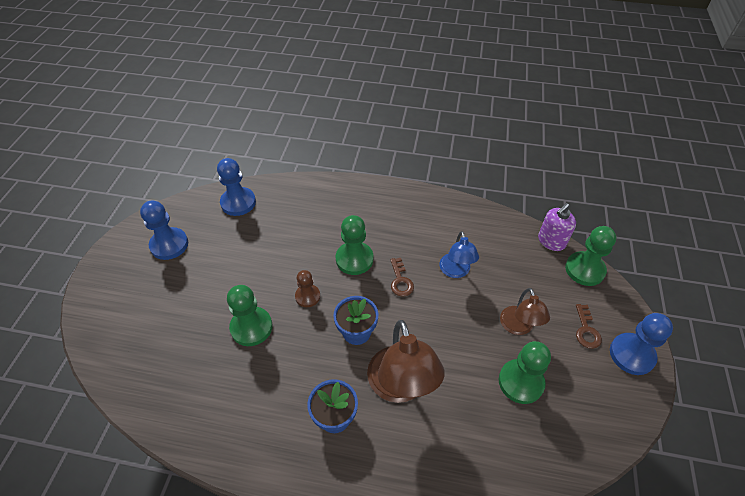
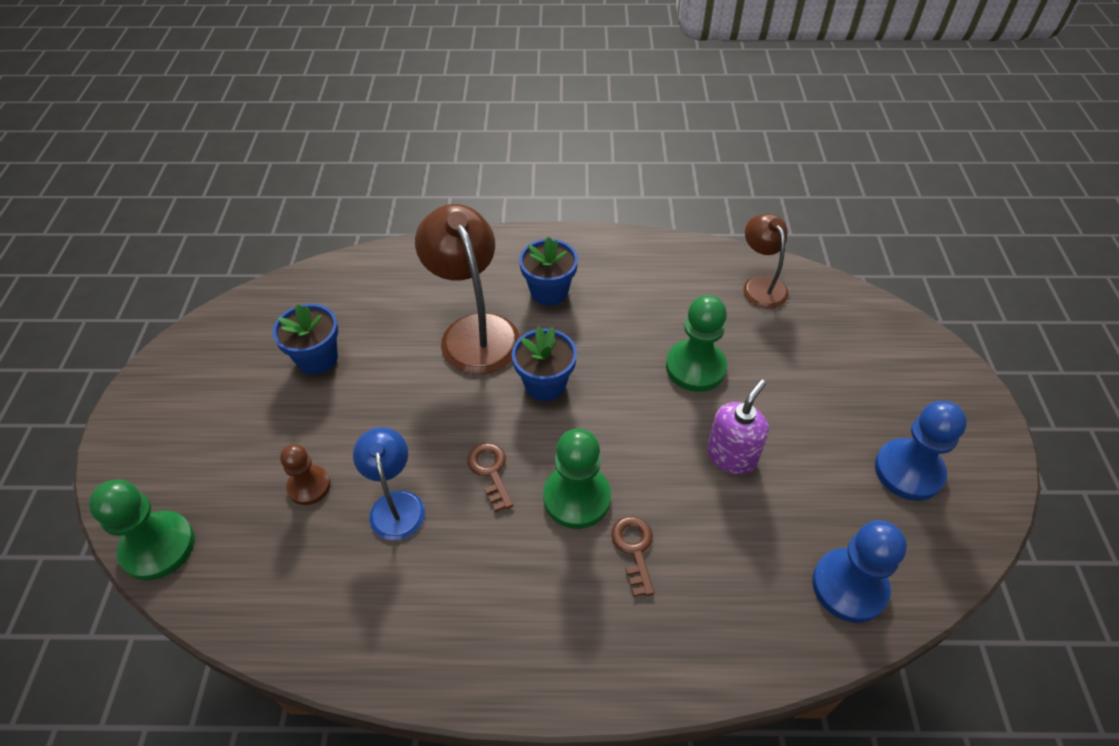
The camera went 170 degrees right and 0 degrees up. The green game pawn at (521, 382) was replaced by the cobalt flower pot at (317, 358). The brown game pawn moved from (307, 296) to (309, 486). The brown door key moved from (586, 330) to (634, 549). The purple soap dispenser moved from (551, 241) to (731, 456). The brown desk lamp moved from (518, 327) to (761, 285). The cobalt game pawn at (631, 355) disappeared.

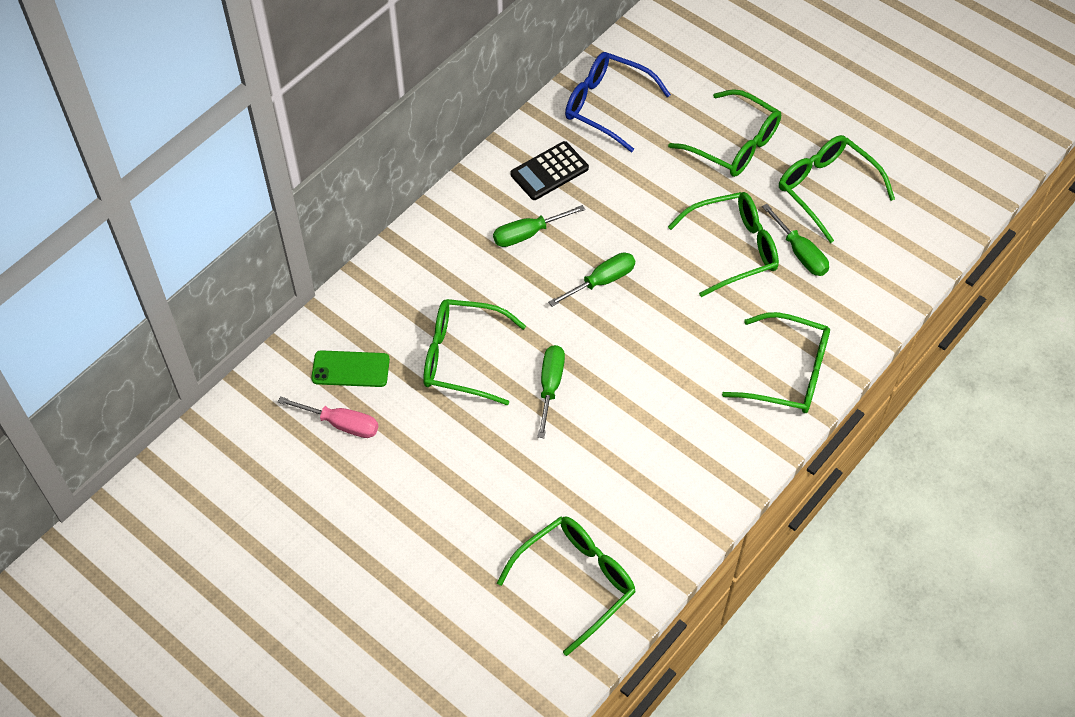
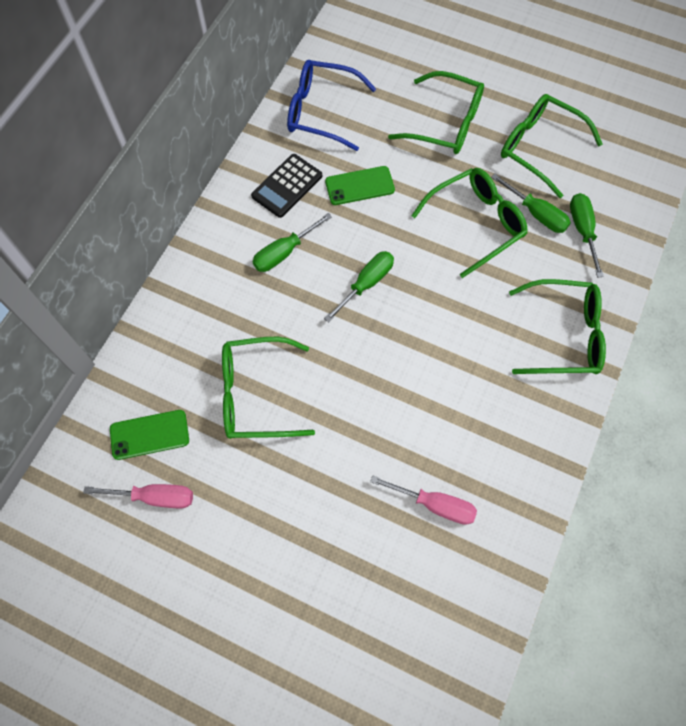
The camera went 15 degrees left and 10 degrees up. The green mobile phone at (359, 186) appeared. The pink screwdriver at (434, 504) appeared. The green screwdriver moved from (550, 386) to (582, 231). The green eyeglasses at (576, 581) disappeared.

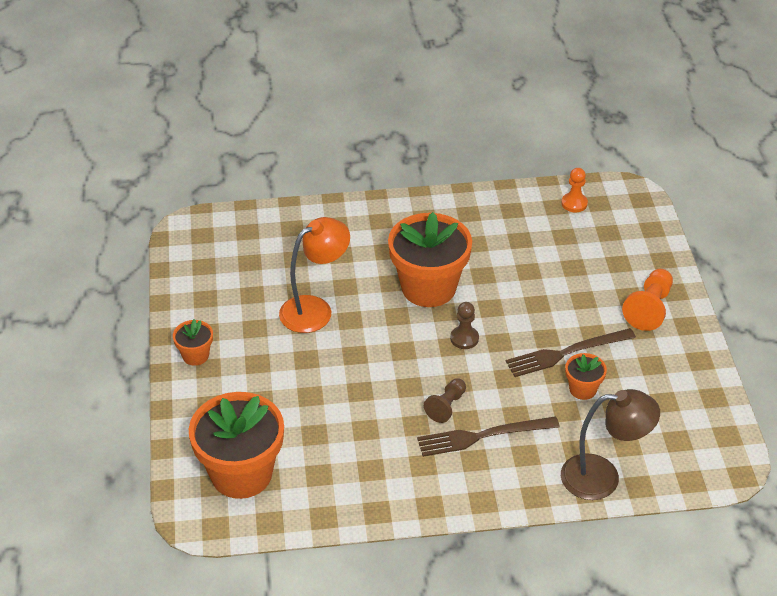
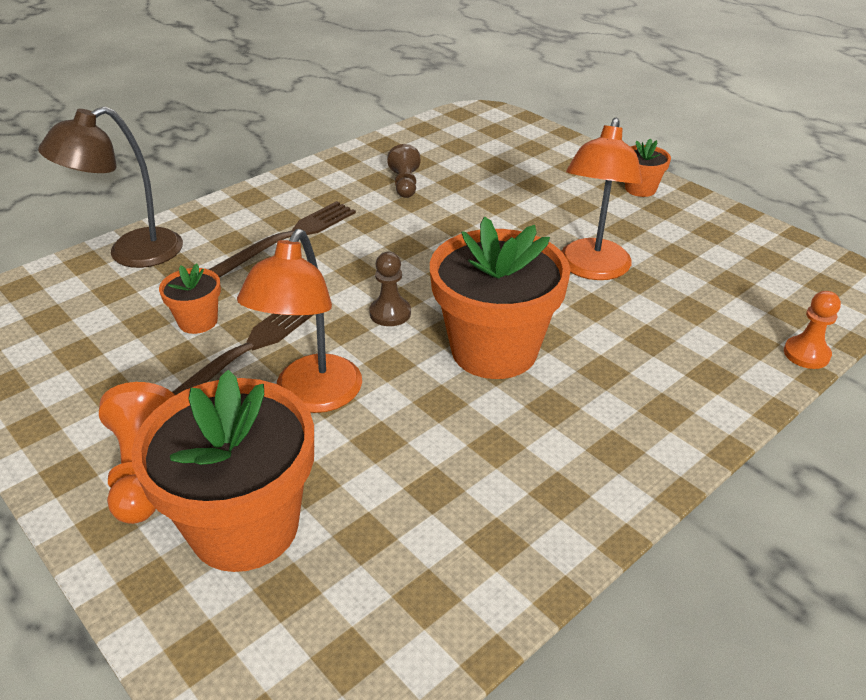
The camera went 145 degrees right and 5 degrees down. The orange-coloured flower pot moved from (241, 474) to (244, 526). The orange-coloured desk lamp at (312, 397) appeared. The brown game pawn moved from (446, 406) to (405, 184). The orange-coloured game pawn moved from (574, 203) to (806, 354).

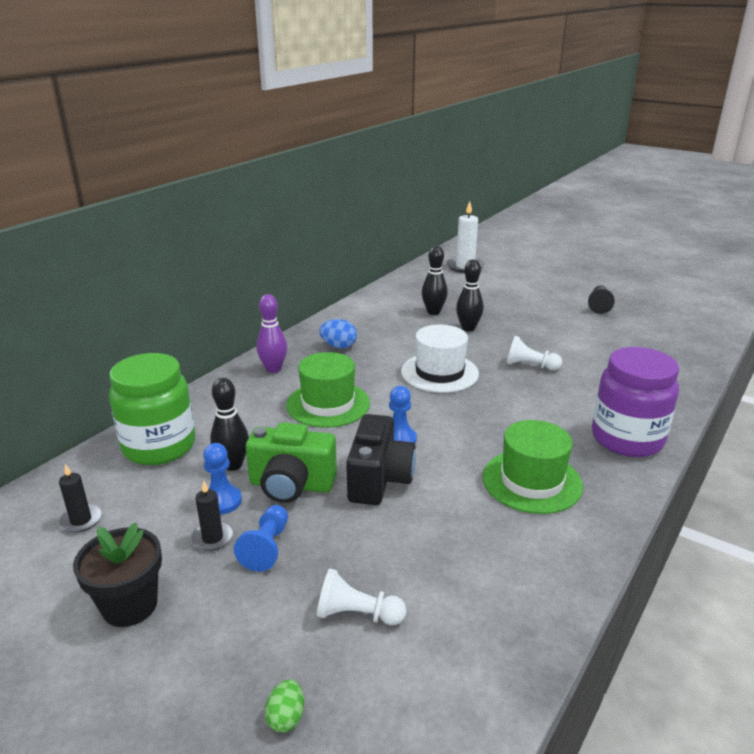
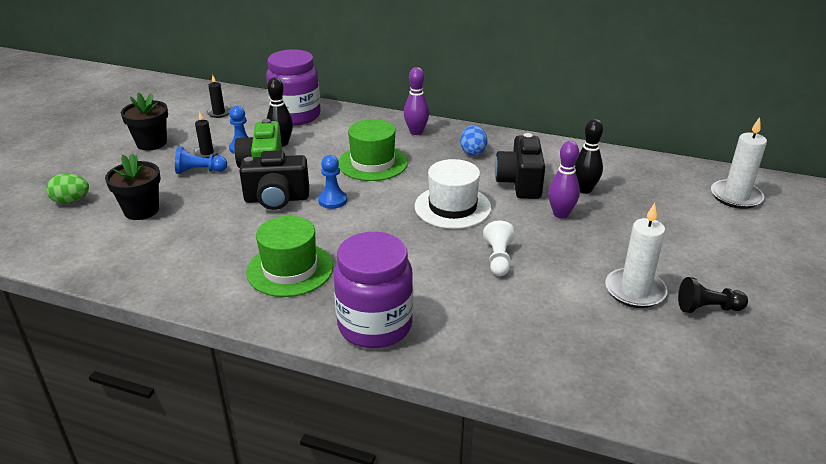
The camera went 75 degrees right and 5 degrees up. The green toy egg at (286, 717) changed to 1.51 times the size. The white game pawn at (357, 614) was replaced by the ebony flower pot at (141, 210). The green jar at (159, 446) became the purple jar at (296, 116). The ebony compact camera at (520, 183) appeared. The ebony bowling pin at (468, 328) became the purple bowling pin at (560, 214). The white candle at (634, 291) appeared.

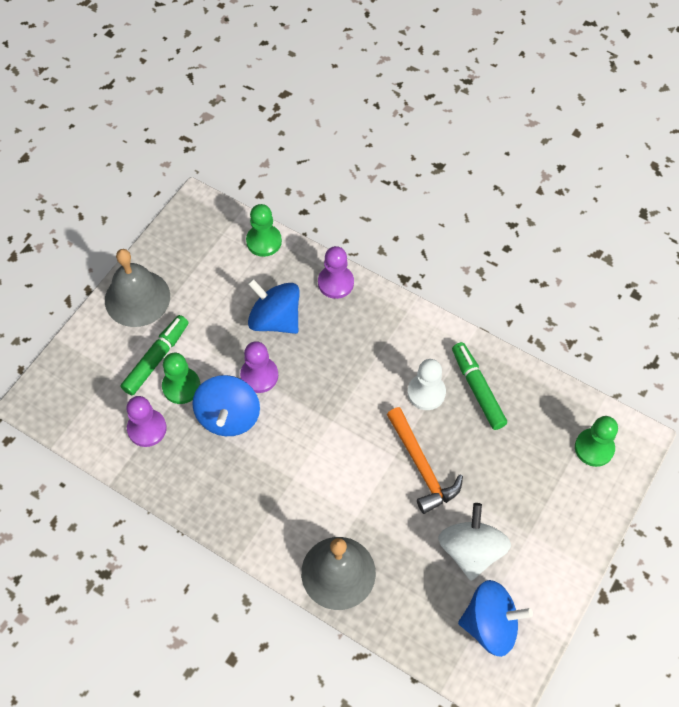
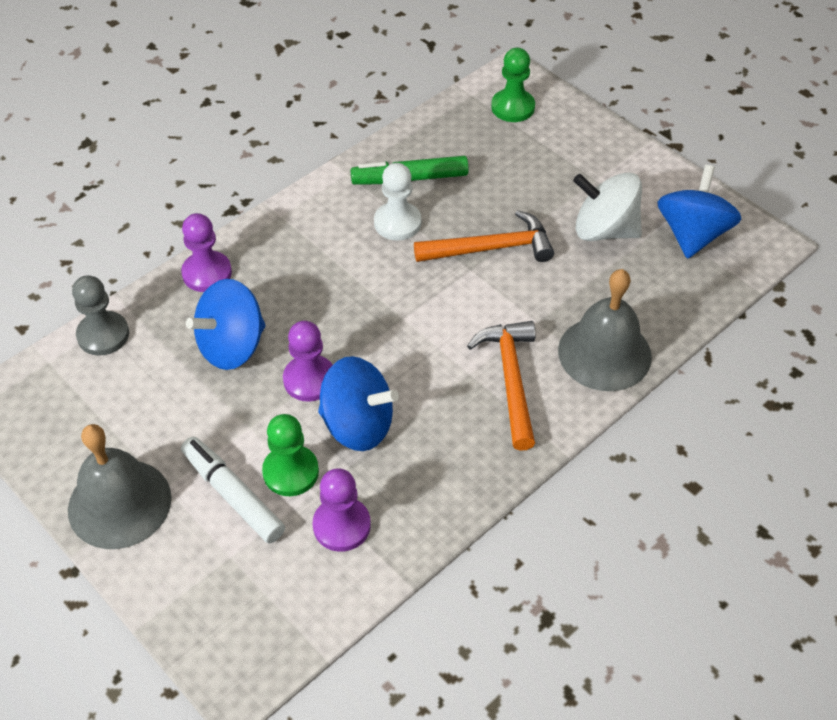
The camera went 75 degrees left and 10 degrees down. The green game pawn at (264, 241) became the ash-grey game pawn at (103, 335). The green marker pen at (156, 358) became the white marker pen at (233, 495). The orange-coloured hammer at (510, 380) appeared.

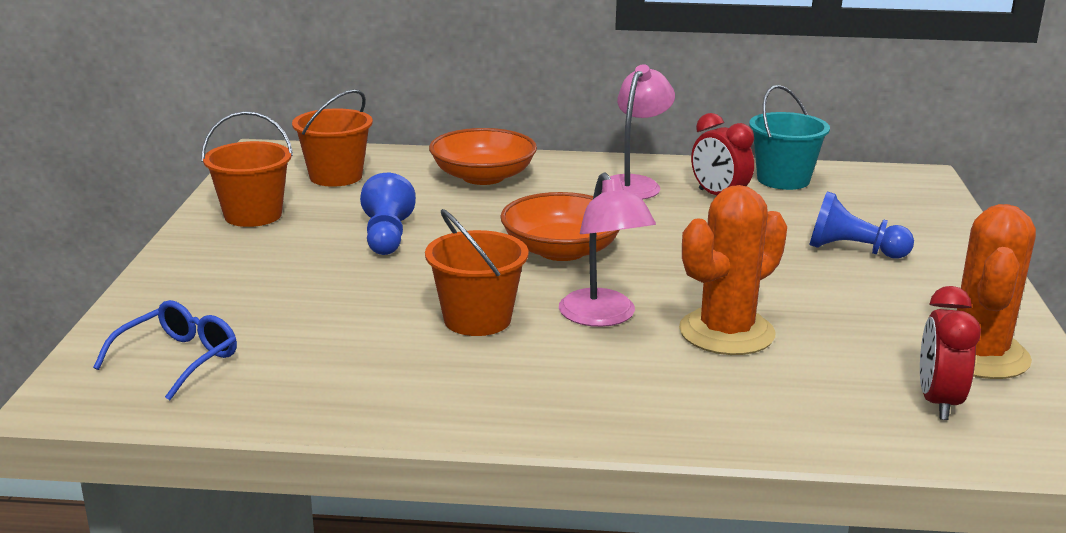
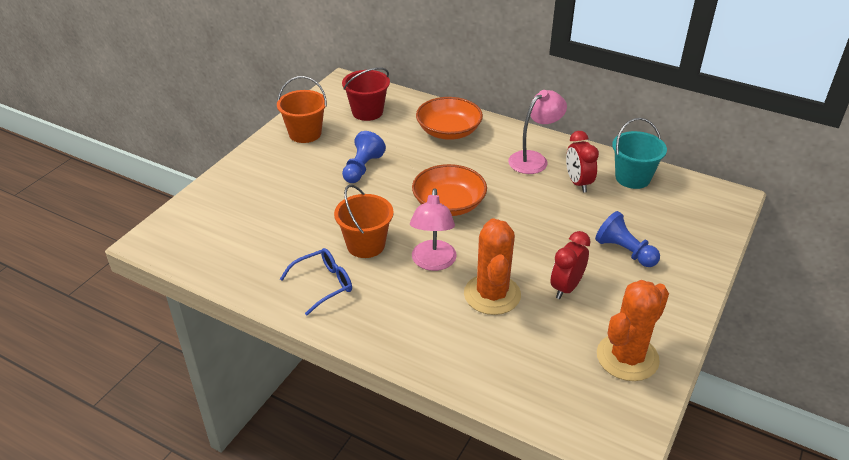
The camera went 25 degrees right and 15 degrees up. The cobalt eyeglasses moved from (179, 359) to (324, 284). The orange-coloured pail at (336, 176) became the crimson pail at (367, 112). The orange-coloured saguaro cactus at (726, 332) turned 75 degrees counterclockwise. The crimson bedside clock moved from (938, 402) to (566, 287).

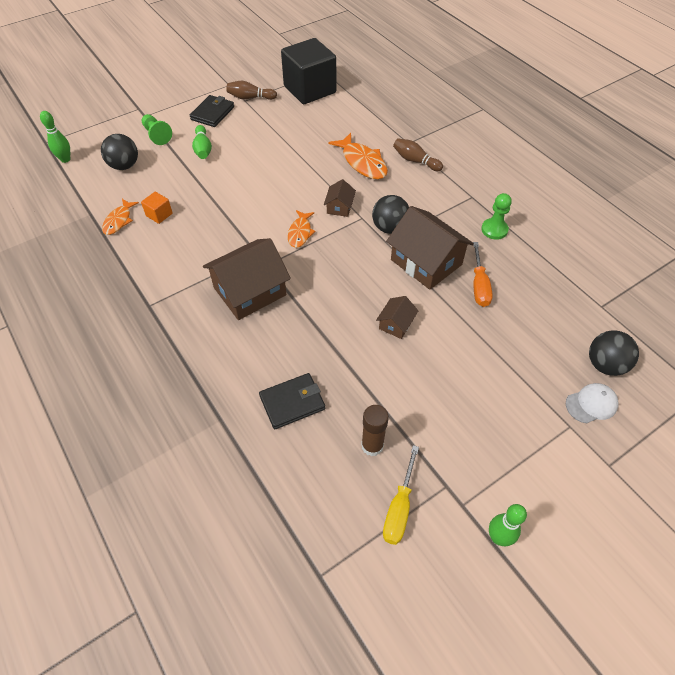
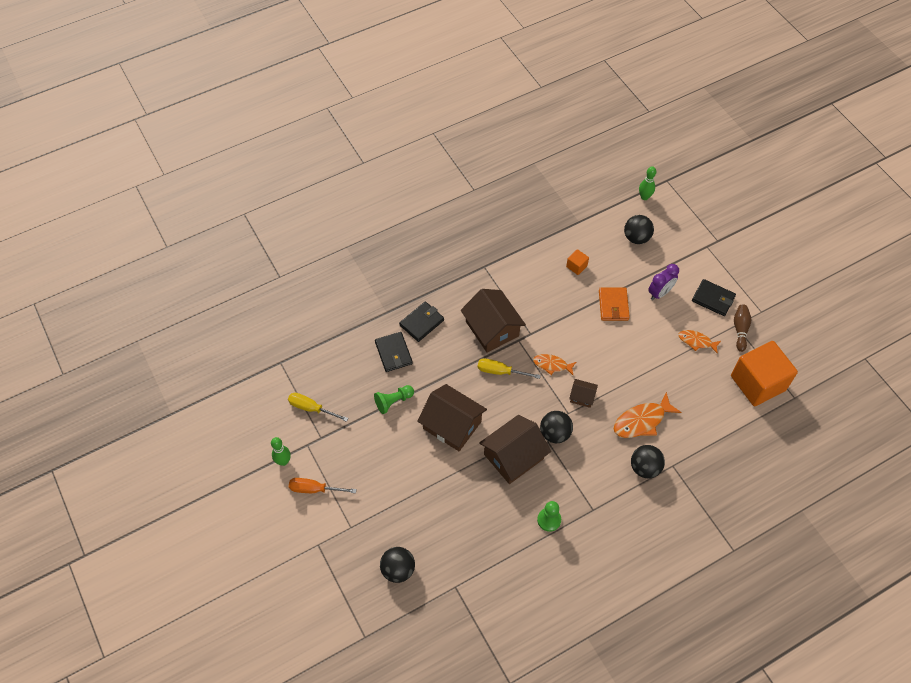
The camera went 95 degrees right and 5 degrees up. The orange-coloured screwdriver moved from (479, 285) to (314, 489). The green game pawn moved from (157, 135) to (393, 401). The ebony billfold at (421, 323) appeared. The brown toy house at (396, 324) changed to 2.07 times the size. The yellow screwdriver at (500, 371) appeared. The orange-coloured billfold at (613, 305) appeared. The brown bowling pin at (415, 161) was replaced by the ebony ball at (645, 468). The green bowling pin at (203, 149) was replaced by the purple bedside clock at (660, 293). The orange-coloured fish moved from (119, 221) to (696, 341). The ebony block at (310, 90) became the orange-coloured block at (757, 383). The brown glue at (372, 446) disappeared. The white baseball cap at (591, 404) disappeared.

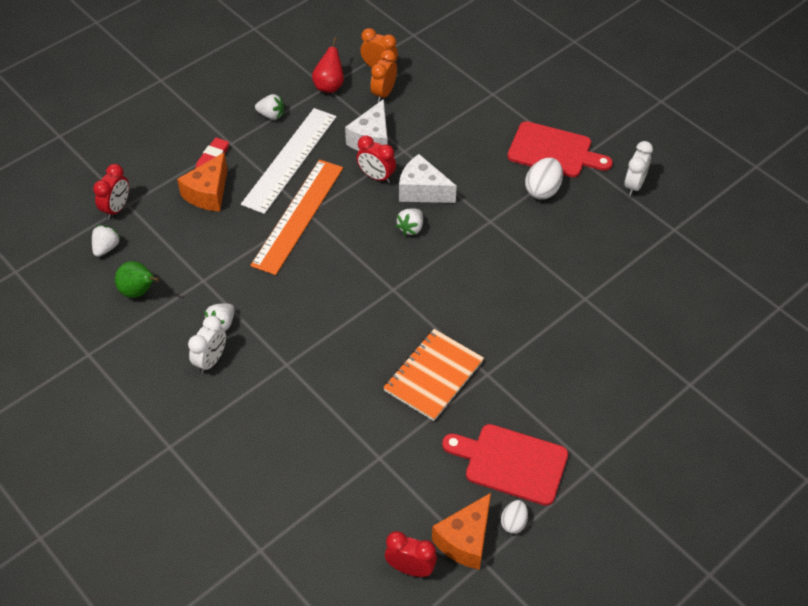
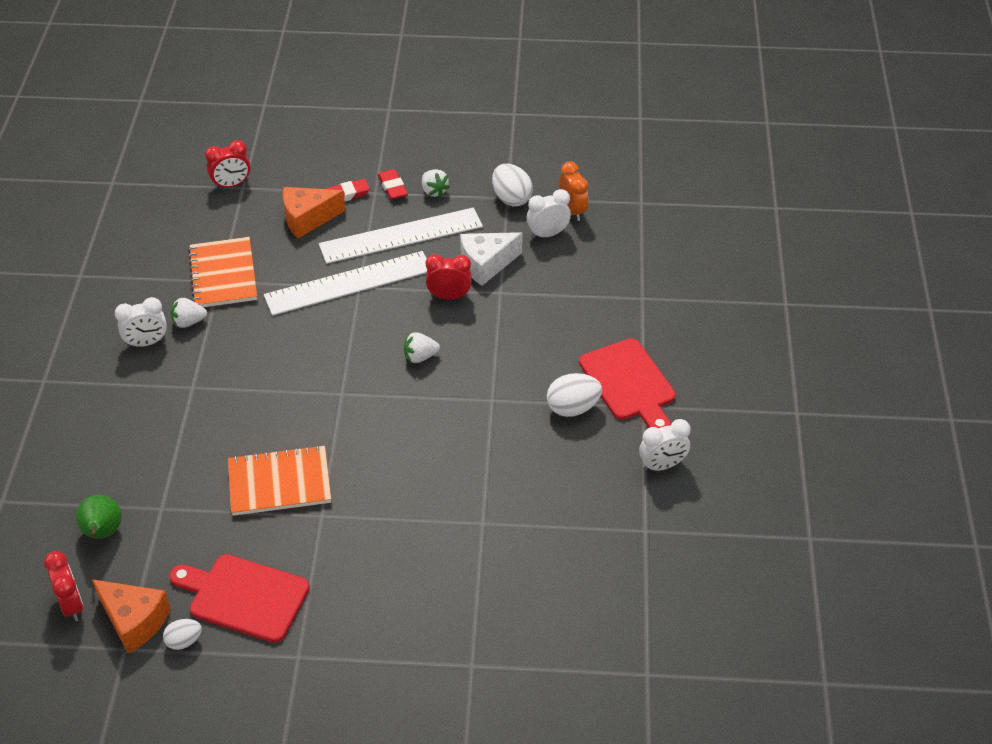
The camera went 45 degrees right and 5 degrees down. The green pear moved from (139, 292) to (102, 533). The orange-coloured cheese wedge at (465, 540) turned 135 degrees counterclockwise. The crimson cutting board at (511, 463) turned 45 degrees counterclockwise. The orange-coloured notebook at (223, 275) appeared. The orange-coloured measuring stick at (298, 215) became the white measuring stick at (349, 283). The crimson pencil eraser at (392, 187) appeared. The crimson bedside clock at (376, 177) turned 105 degrees clockwise. The crimson pear at (329, 86) was replaced by the white toy egg at (511, 198). The orange-coloured bedside clock at (384, 93) became the white bedside clock at (547, 234). The white toy strawberry at (106, 248) disappeared. The white cheese wedge at (422, 191) disappeared.

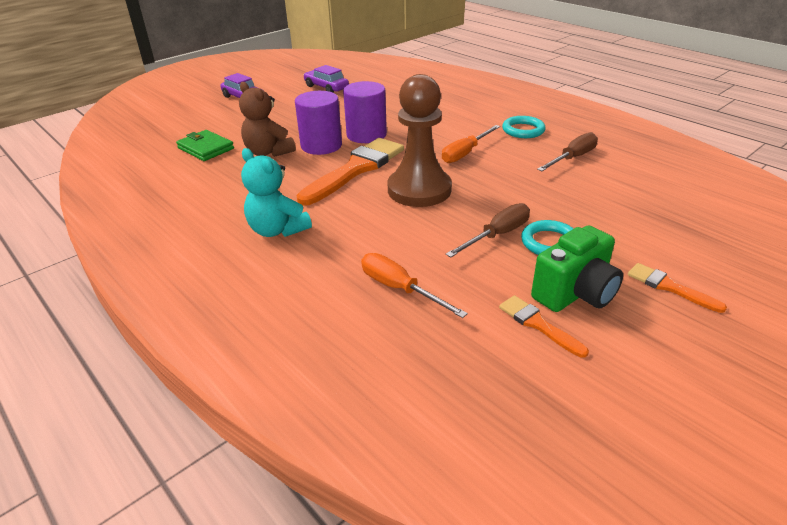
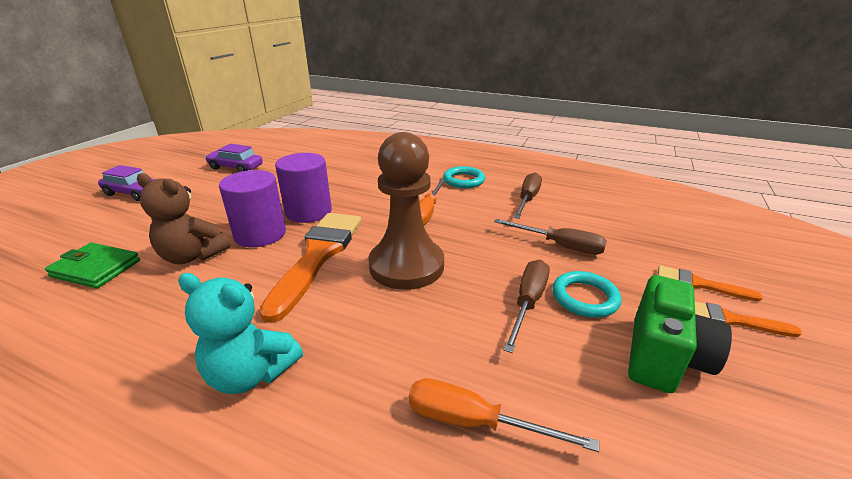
The camera went 25 degrees left and 5 degrees down. The brown screwdriver at (560, 245) appeared. The orange-coloured paint brush moved from (538, 324) to (699, 284).

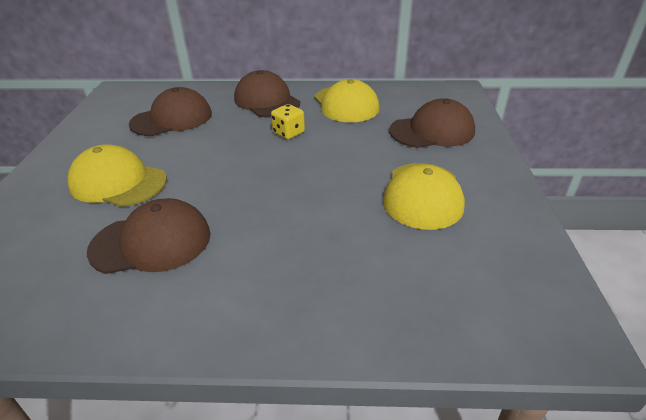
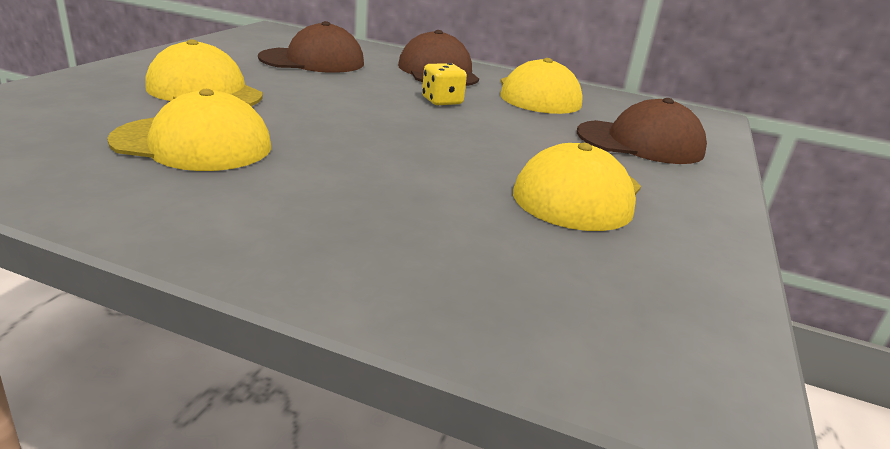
The camera went 15 degrees right and 10 degrees down. The brown baseball cap at (151, 242) became the yellow baseball cap at (193, 144).

